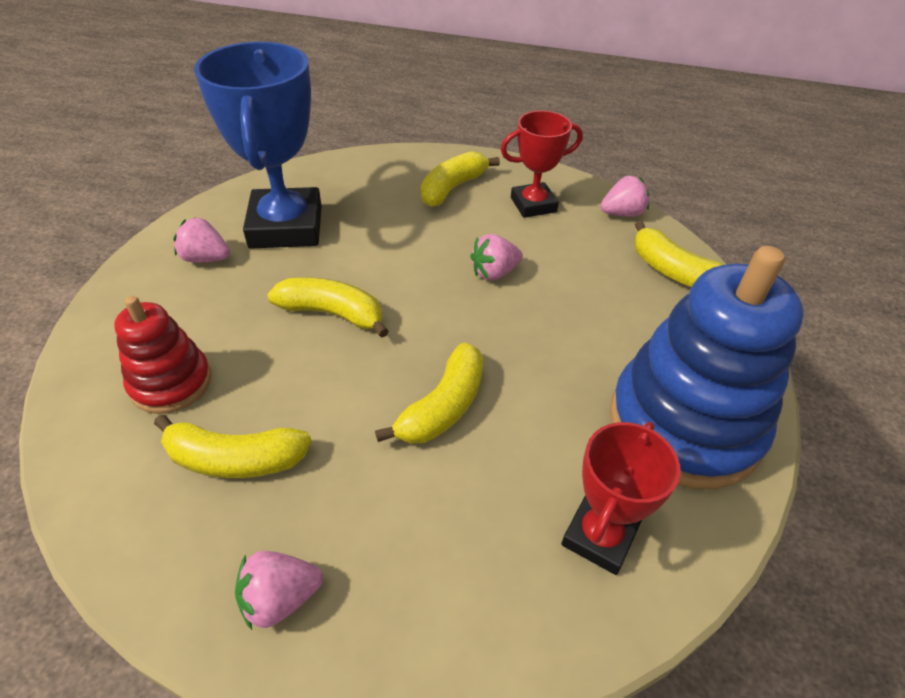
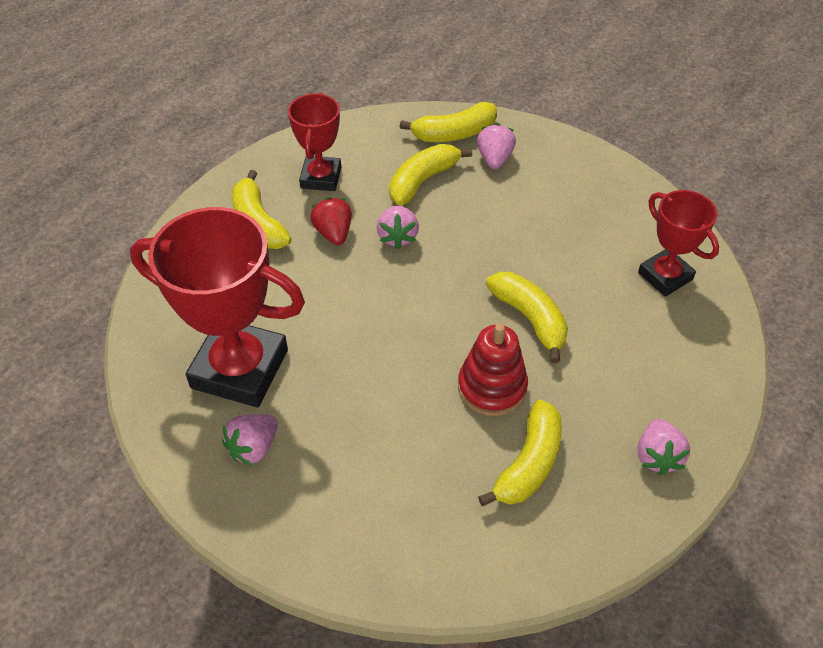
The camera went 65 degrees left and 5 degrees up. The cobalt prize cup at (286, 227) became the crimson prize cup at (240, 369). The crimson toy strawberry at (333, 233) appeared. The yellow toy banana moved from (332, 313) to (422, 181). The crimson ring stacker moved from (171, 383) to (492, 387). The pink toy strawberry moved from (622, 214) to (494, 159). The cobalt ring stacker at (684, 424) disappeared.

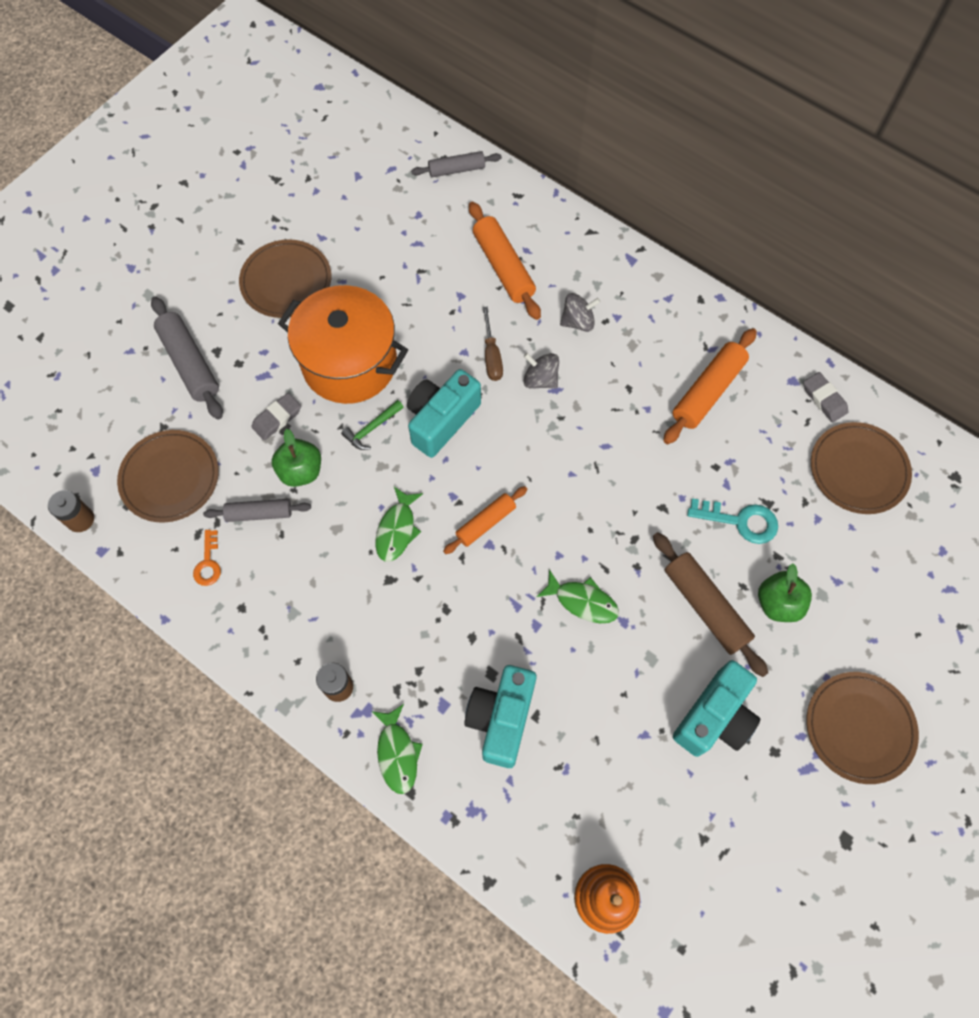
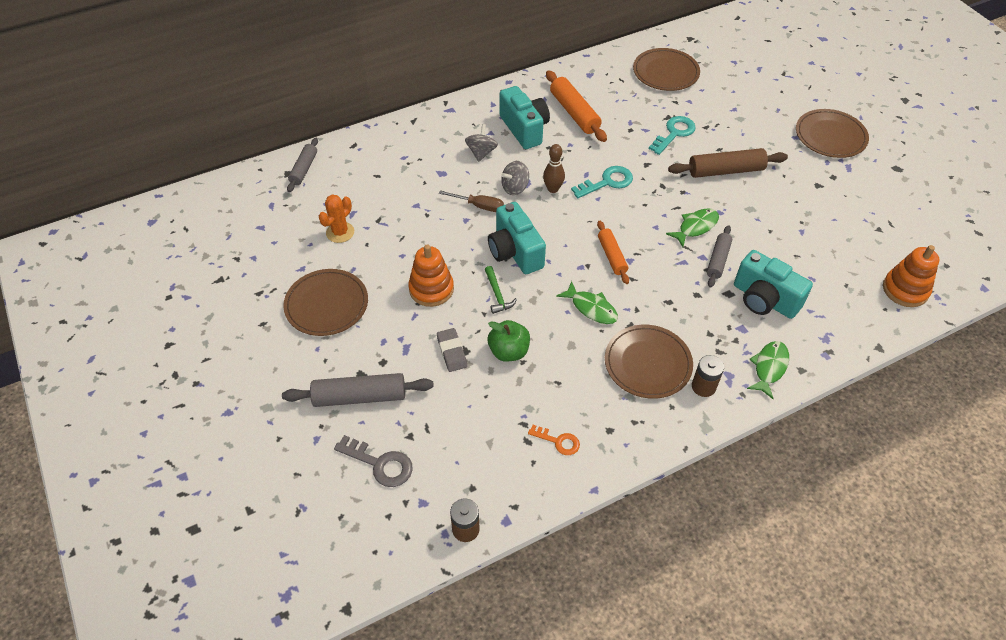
The camera went 65 degrees left and 15 degrees down. The orange-coloured saguaro cactus at (340, 232) appeared. The ash-grey door key at (380, 464) appeared. The orange-coloured cooking pot at (349, 363) was replaced by the orange-coloured ring stacker at (431, 289). The turquoise compact camera moved from (714, 717) to (524, 129). The brown bowling pin at (553, 189) appeared. The turquoise door key at (607, 182) appeared. The brown dinner plate moved from (170, 478) to (647, 363). The ash-grey dough roller moved from (259, 513) to (718, 260). The green fish at (397, 753) turned 75 degrees counterclockwise. The orange-coloured dough roller at (503, 267) disappeared. The green toy apple at (778, 603) disappeared. The ash-grey pencil eraser at (824, 399) disappeared.

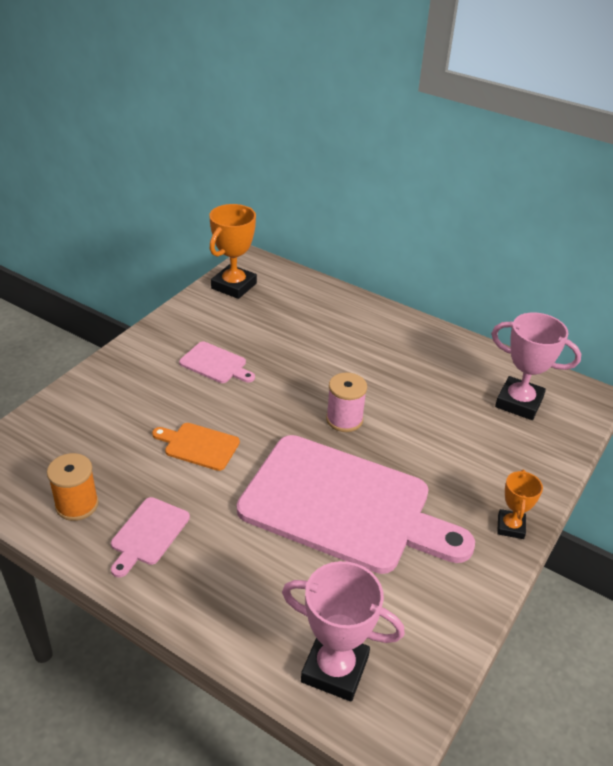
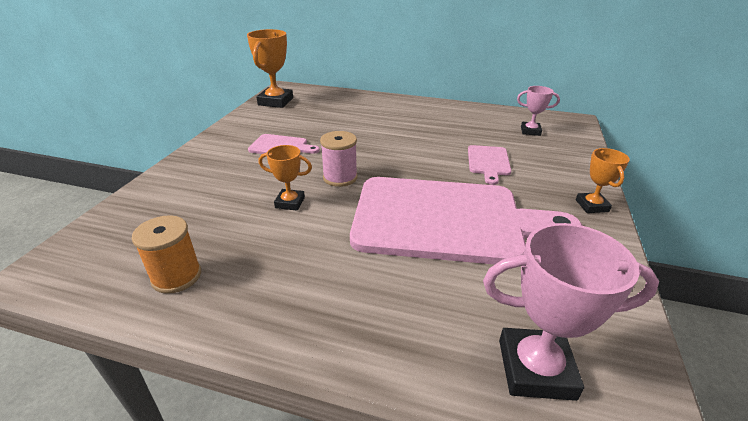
The camera went 15 degrees left and 5 degrees down. The orange-coloured cutting board at (198, 445) was replaced by the orange-coloured prize cup at (290, 202). The pink bobbin moved from (344, 419) to (340, 177). The pink cutting board moved from (148, 534) to (488, 162). The pink prize cup at (519, 402) changed to 0.58 times the size.

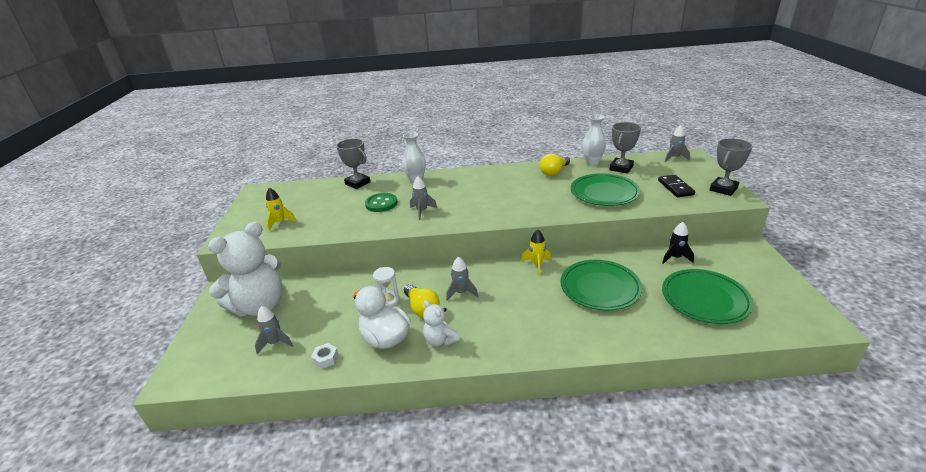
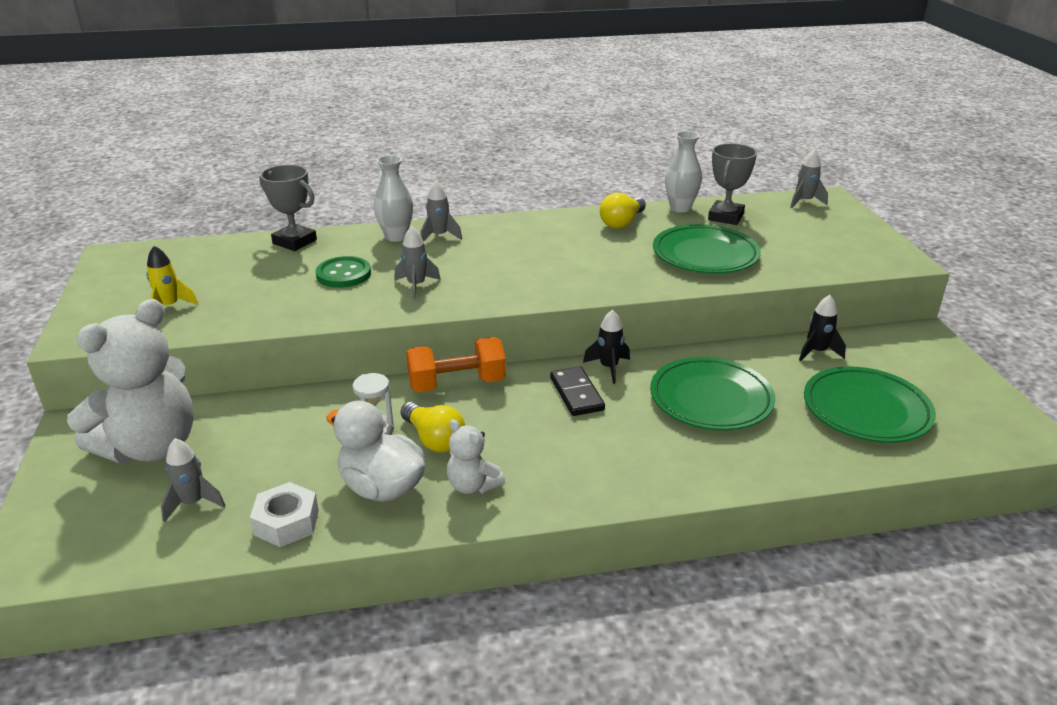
The camera went 10 degrees left and 0 degrees up. The white hex nut at (326, 359) changed to 1.58 times the size. The orange-coloured hand weight at (457, 384) appeared. The ash-grey toy rocket moved from (461, 293) to (439, 236). The ebony domino moved from (675, 187) to (576, 394). The yellow toy rocket at (537, 265) became the ebony toy rocket at (608, 368). The ash-grey prize cup at (723, 189) disappeared.

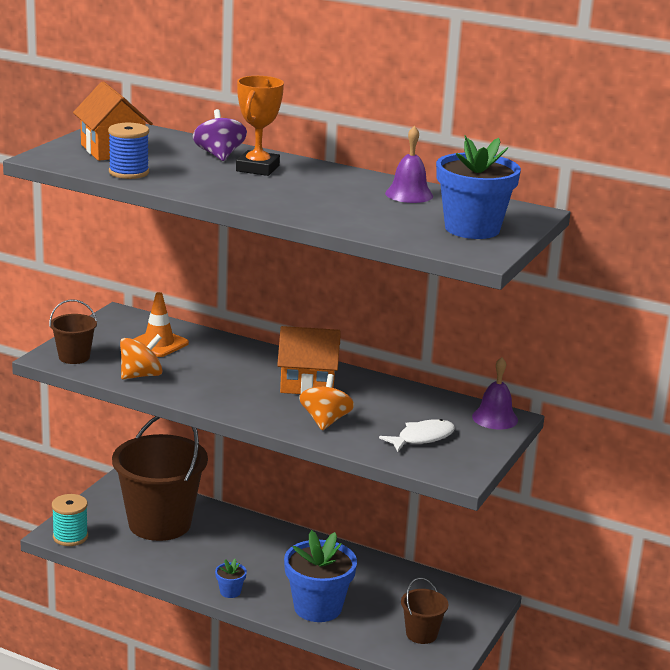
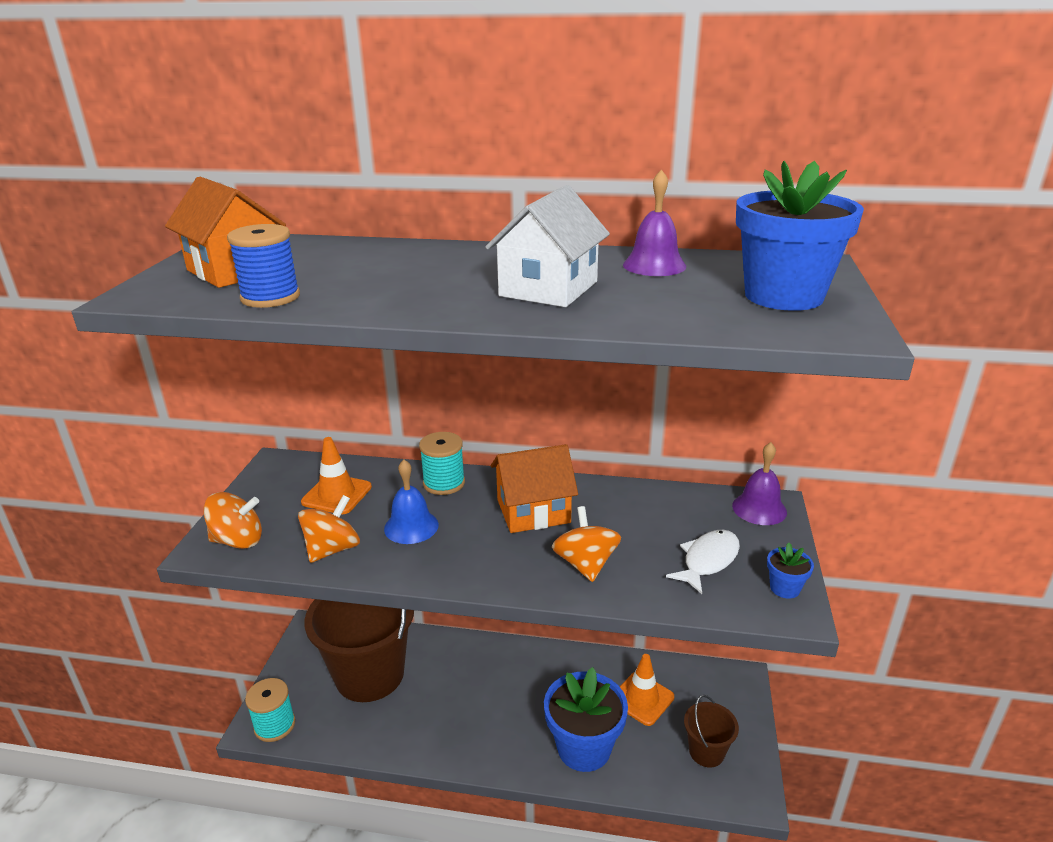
The camera went 15 degrees left and 5 degrees up. The brown pail at (74, 357) was replaced by the orange-coloured whirligig at (238, 540). The cobalt hand bell at (411, 526) appeared. The turquoise bobbin at (444, 483) appeared. The white toy house at (548, 289) appeared. The orange-coloured road cone at (642, 698) appeared. The cobalt flower pot moved from (230, 592) to (784, 588). The purple whirligig at (219, 155) disappeared. The orange-coloured prize cup at (257, 168) disappeared.

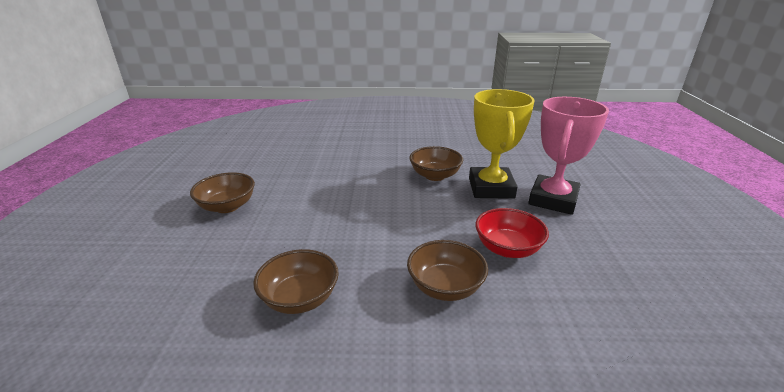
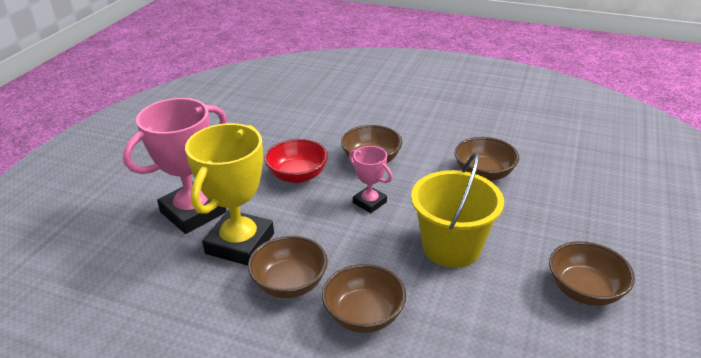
The camera went 160 degrees left and 5 degrees up. The brown bowl at (364, 315) appeared. The pink prize cup at (369, 202) appeared. The yellow pail at (451, 247) appeared.

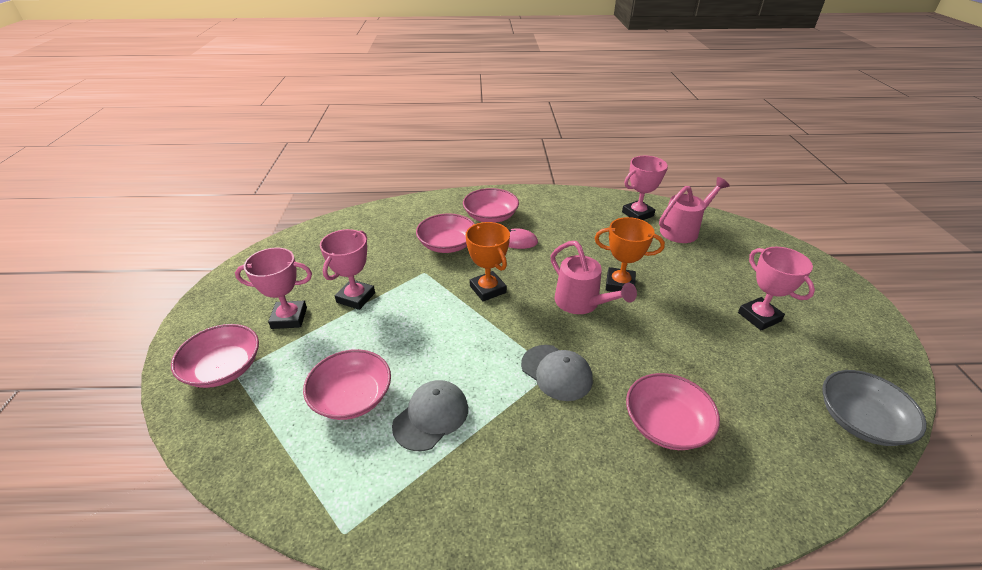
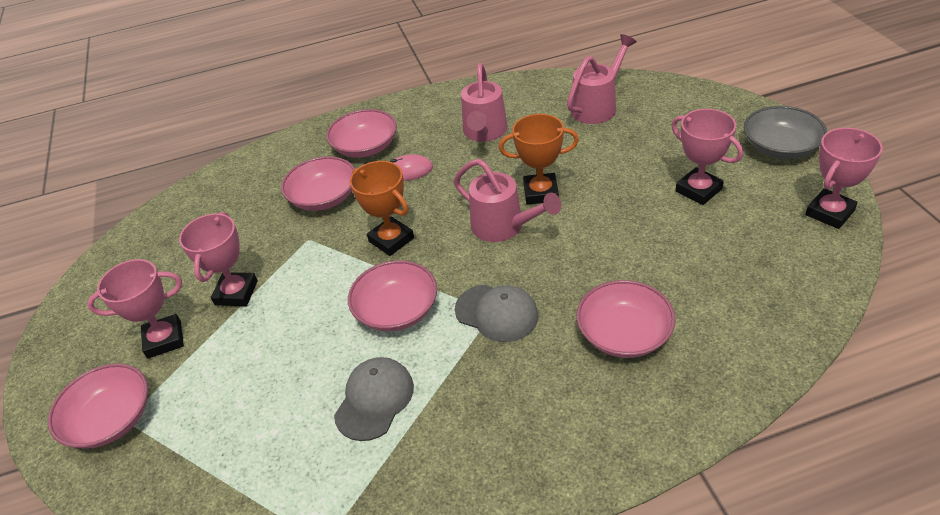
The camera went 10 degrees left and 5 degrees up. The pink bowl moved from (352, 397) to (397, 310). The pink watering pot at (484, 132) appeared. The ash-grey bowl moved from (860, 420) to (780, 147). The pink prize cup moved from (637, 214) to (829, 212).

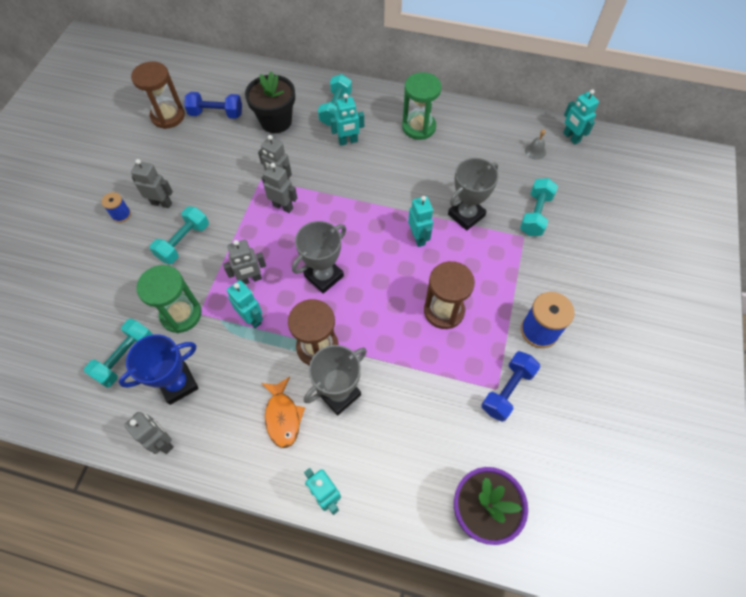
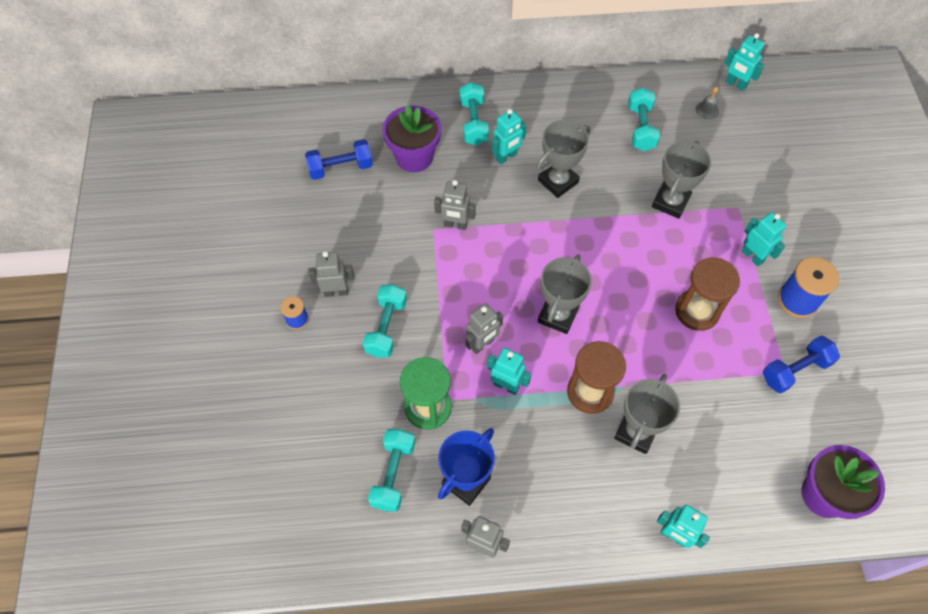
The camera went 20 degrees left and 0 degrees up. The ebony flower pot at (276, 121) became the purple flower pot at (414, 157). The ash-grey prize cup at (558, 181) appeared. The turquoise hand weight moved from (535, 214) to (641, 128). The turquoise toy robot moved from (418, 238) to (752, 256). The cobalt hand weight at (507, 390) turned 45 degrees clockwise. The brown sandglass at (168, 116) disappeared. The orange-coloured fish at (283, 416) disappeared. The ash-grey toy robot at (283, 206) disappeared. The green sandglass at (418, 127) disappeared.

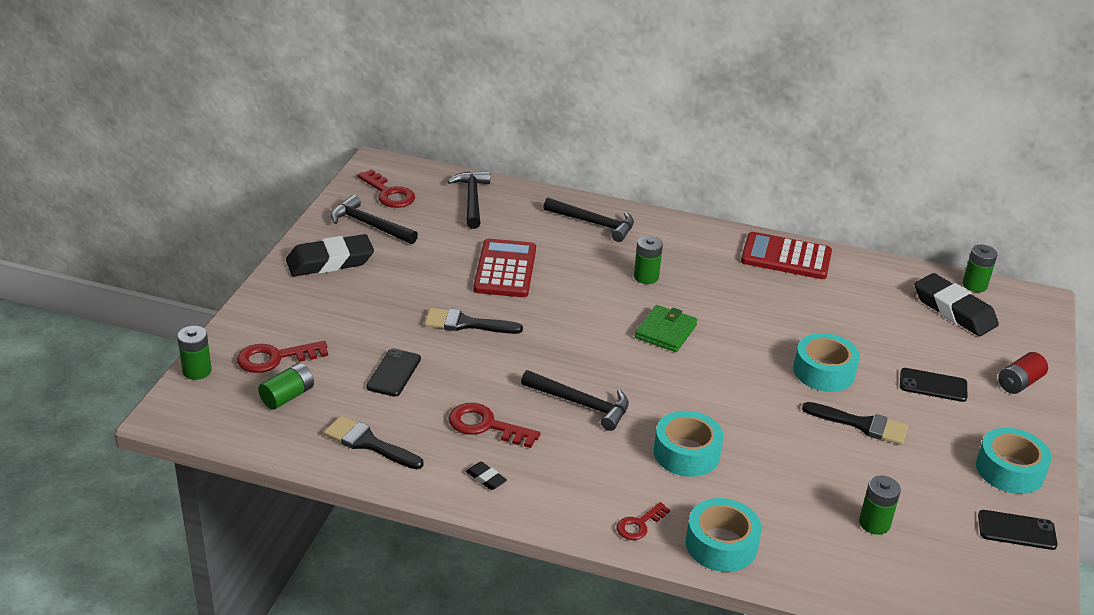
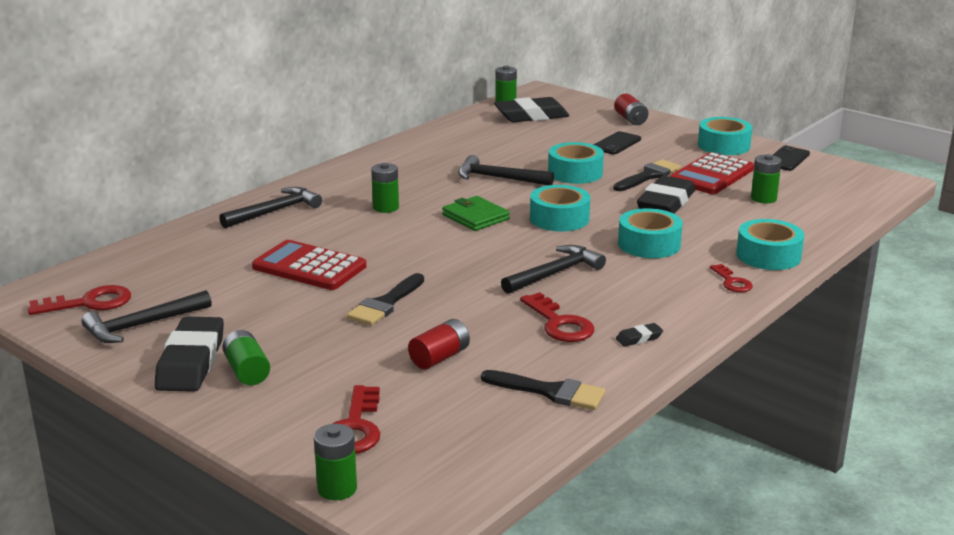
The camera went 65 degrees left and 10 degrees down. The green AA battery moved from (287, 396) to (247, 371). The ebony mobile phone at (394, 373) was replaced by the crimson AA battery at (440, 357). The ebony hammer moved from (472, 200) to (498, 178). The ebony paint brush at (368, 443) turned 120 degrees counterclockwise. The crimson door key at (486, 425) turned 75 degrees counterclockwise. The turquoise tape at (559, 218) appeared. The ebony pencil eraser at (666, 203) appeared. The crimson adding machine moved from (786, 257) to (711, 175).

